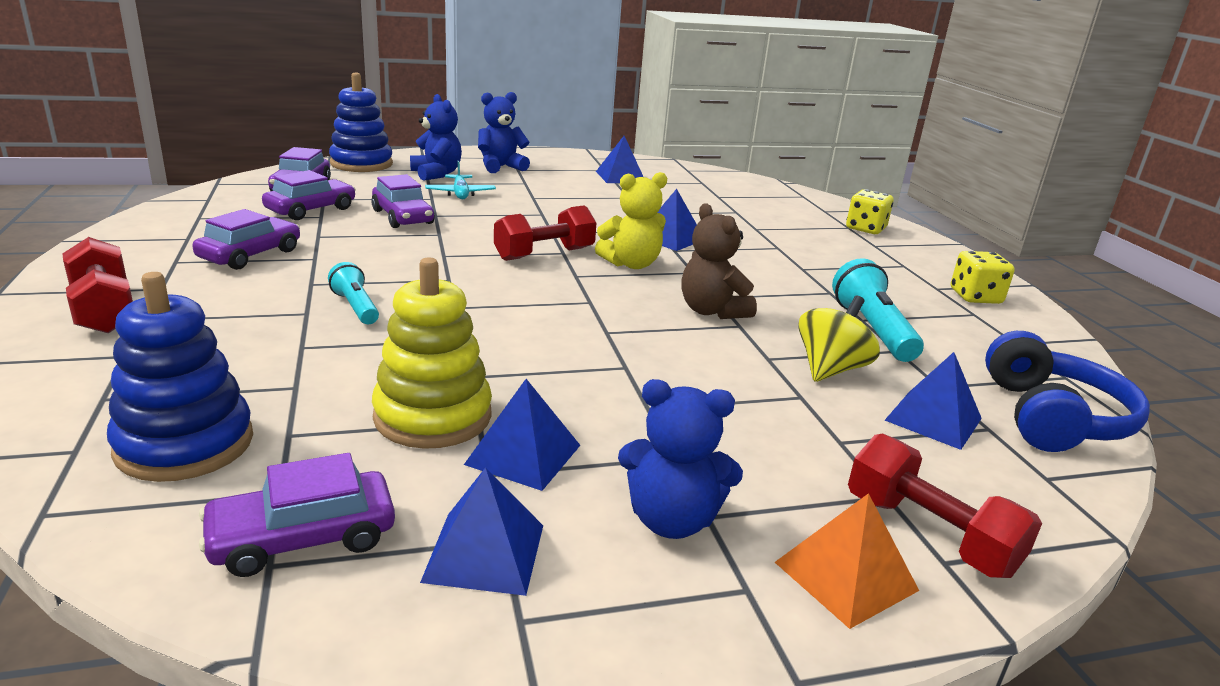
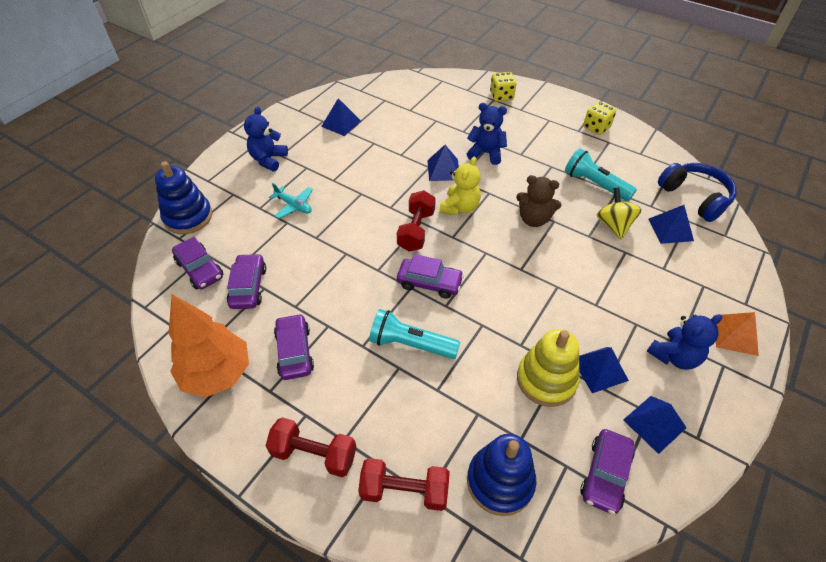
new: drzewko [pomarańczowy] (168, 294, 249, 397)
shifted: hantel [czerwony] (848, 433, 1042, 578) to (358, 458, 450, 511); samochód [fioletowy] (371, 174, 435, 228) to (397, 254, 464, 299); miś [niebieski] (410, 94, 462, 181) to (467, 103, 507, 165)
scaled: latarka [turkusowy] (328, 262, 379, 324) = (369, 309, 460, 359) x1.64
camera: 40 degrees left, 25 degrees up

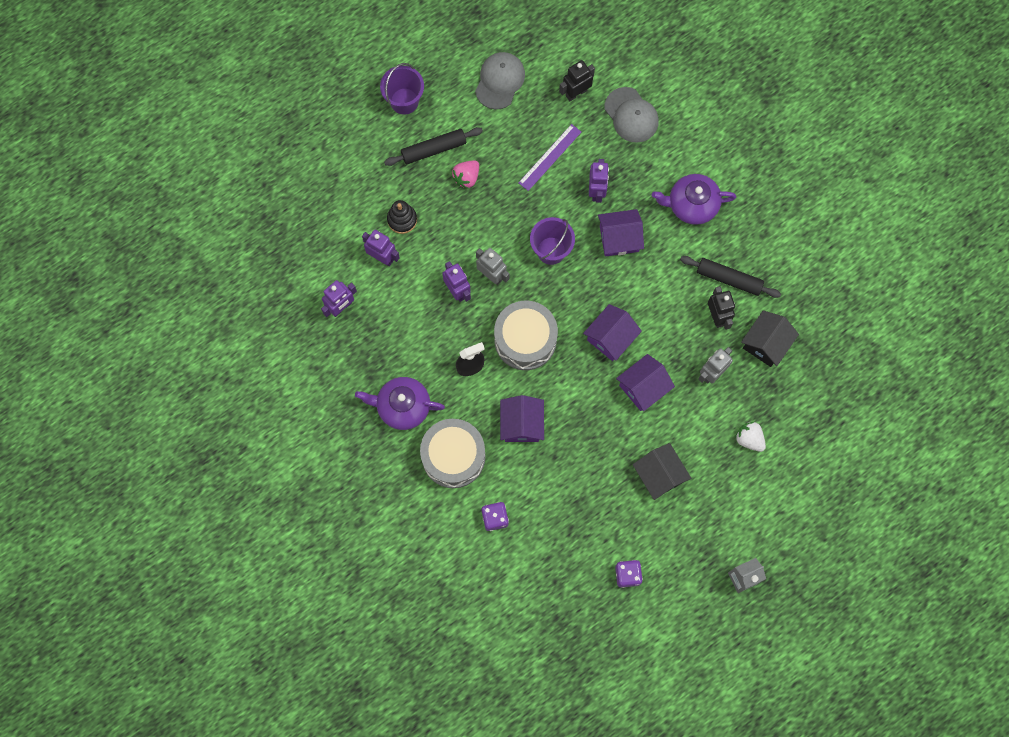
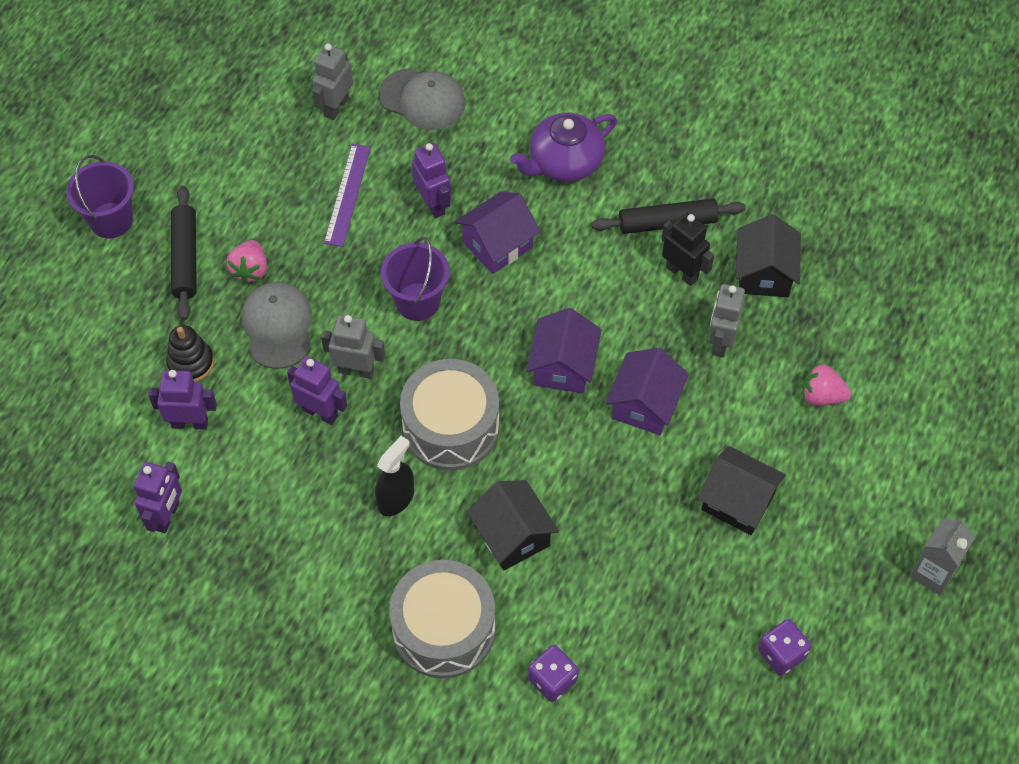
gone: imbryk [fioletowy] (355, 377, 445, 430)
shifted: czapka [szary] (475, 52, 525, 109) to (242, 282, 312, 369)
repainted: robot [czarny] (559, 60, 595, 101) to robot [szary] (312, 43, 353, 120); domek [fioletowy] (500, 395, 544, 442) to domek [czarny] (467, 480, 559, 570); truskawka [biały] (735, 422, 766, 452) to truskawka [różowy] (802, 364, 851, 406)
rotated: wałek do ciasta [czarny] (384, 127, 483, 166) = (171, 186, 197, 320) 45 degrees counterclockwise
camera: 30 degrees left, 15 degrees down

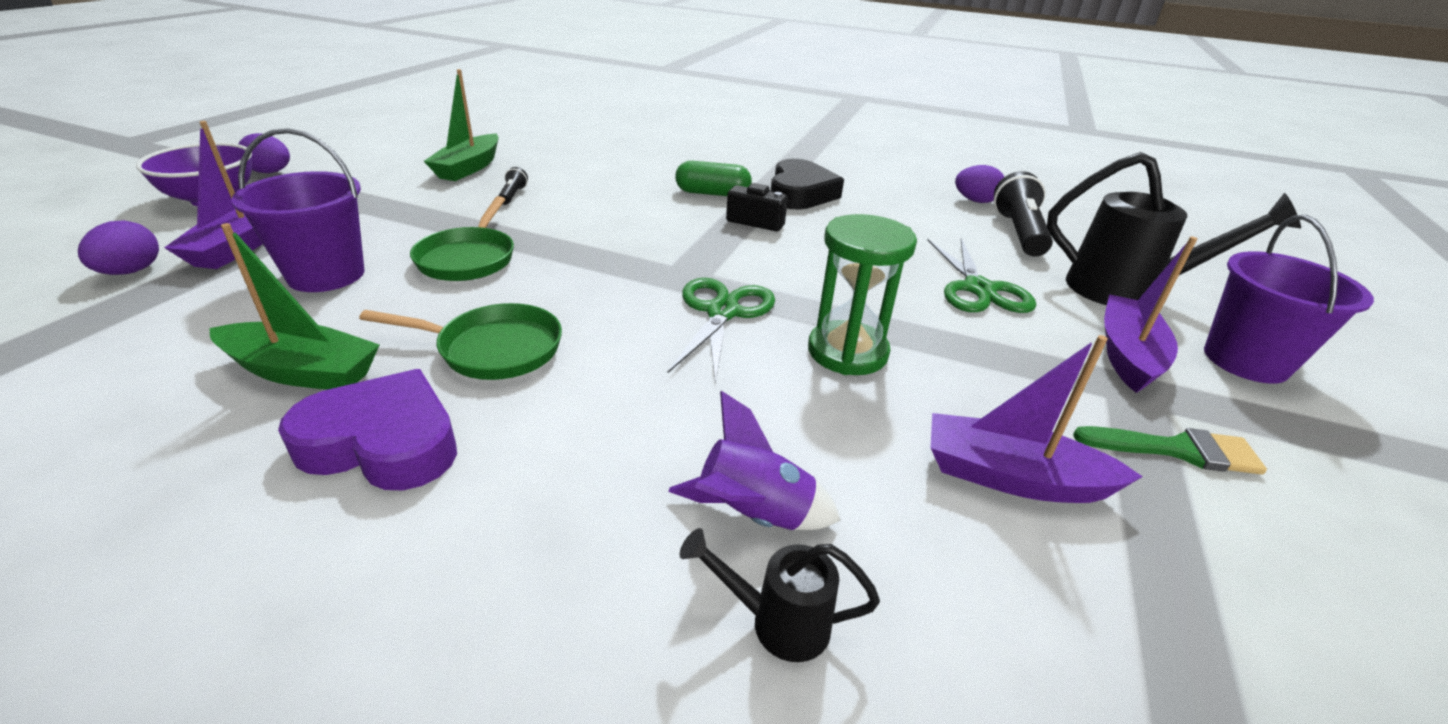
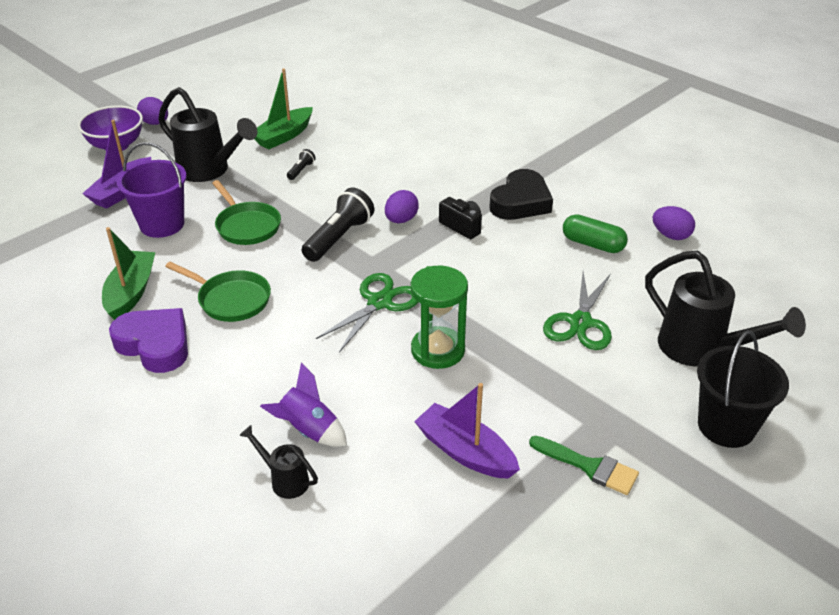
gone: łódka [fioletowy] (1104, 237, 1197, 393)
new: konewka [czarny] (158, 87, 258, 182)
shifted: latarka [czarny] (994, 171, 1053, 257) to (301, 188, 374, 262); jajko [fioletowy] (78, 220, 159, 275) to (385, 190, 419, 223); kapsułka [zielony] (675, 161, 752, 196) to (563, 214, 628, 253)
repainted: wiadro [fioletowy] (1204, 215, 1374, 384) to wiadro [czarny] (697, 330, 789, 448)
rotated: łódka [zielony] (209, 223, 379, 390) = (102, 227, 155, 320) 120 degrees counterclockwise; patelnia [zielony] (410, 196, 514, 281) = (212, 180, 281, 245) 60 degrees counterclockwise
camera: 25 degrees right, 5 degrees up

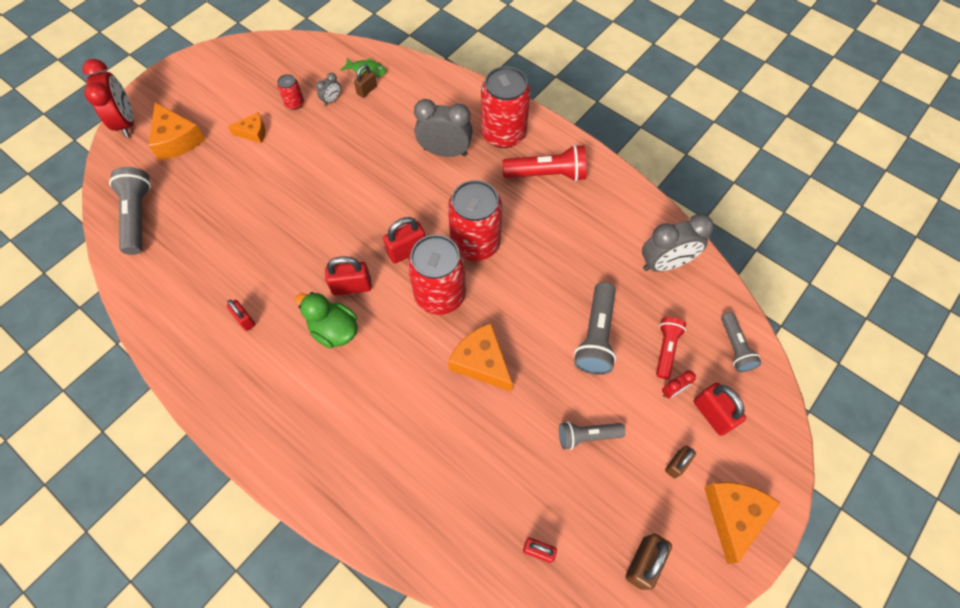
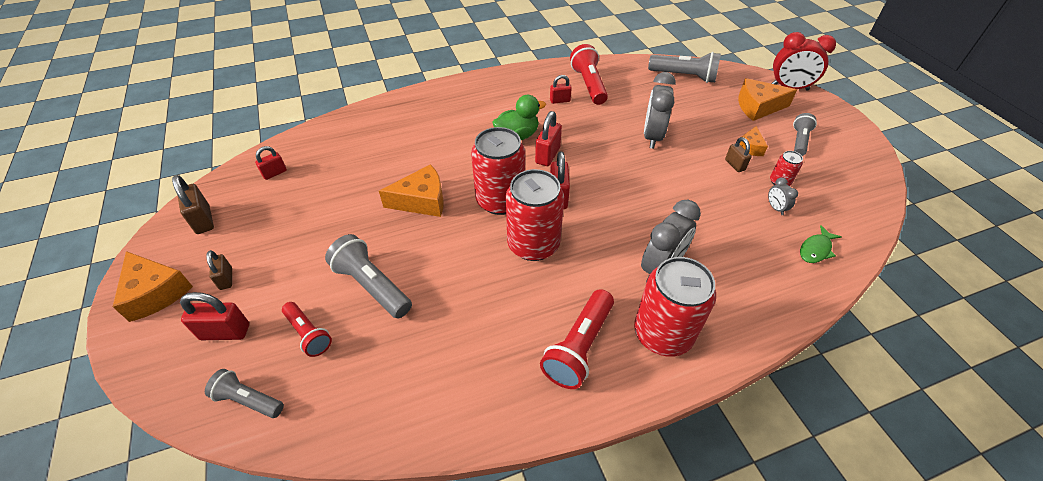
gone: budzik [czerwony] (662, 371, 696, 398)
new: latarka [czerwony] (570, 44, 608, 105)
shifted: budzik [szary] (642, 214, 714, 272) to (644, 72, 676, 149); kłódka [brązowy] (354, 64, 377, 98) to (725, 137, 751, 172); latarka [szary] (559, 421, 625, 450) to (793, 113, 817, 156)
camera: 120 degrees right, 15 degrees down

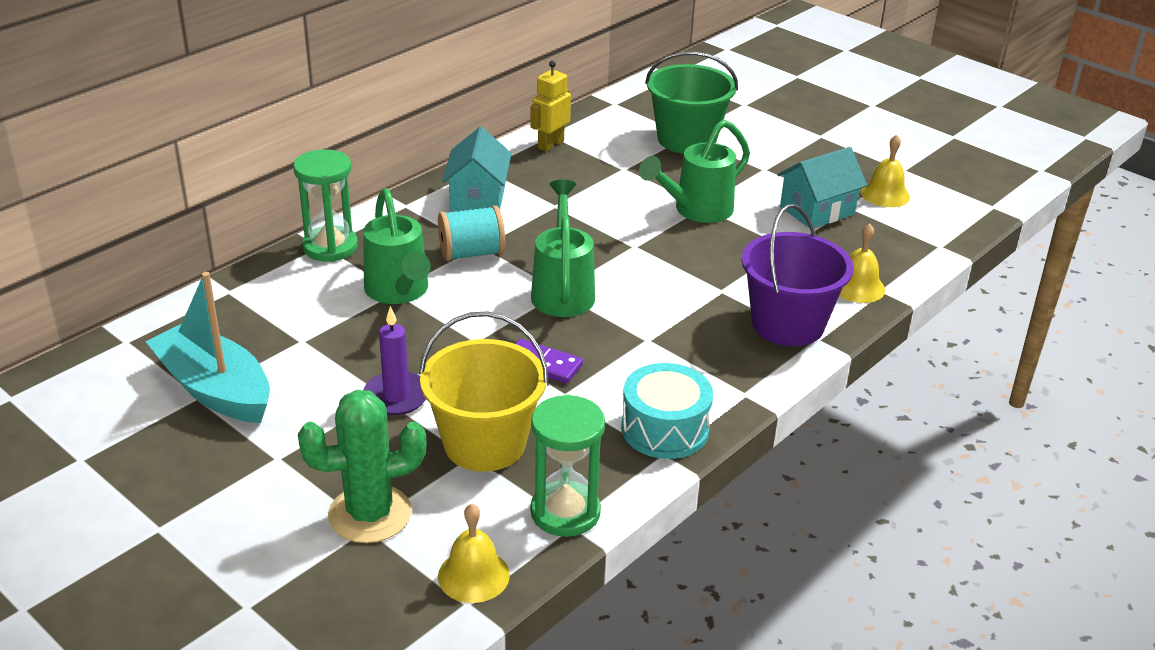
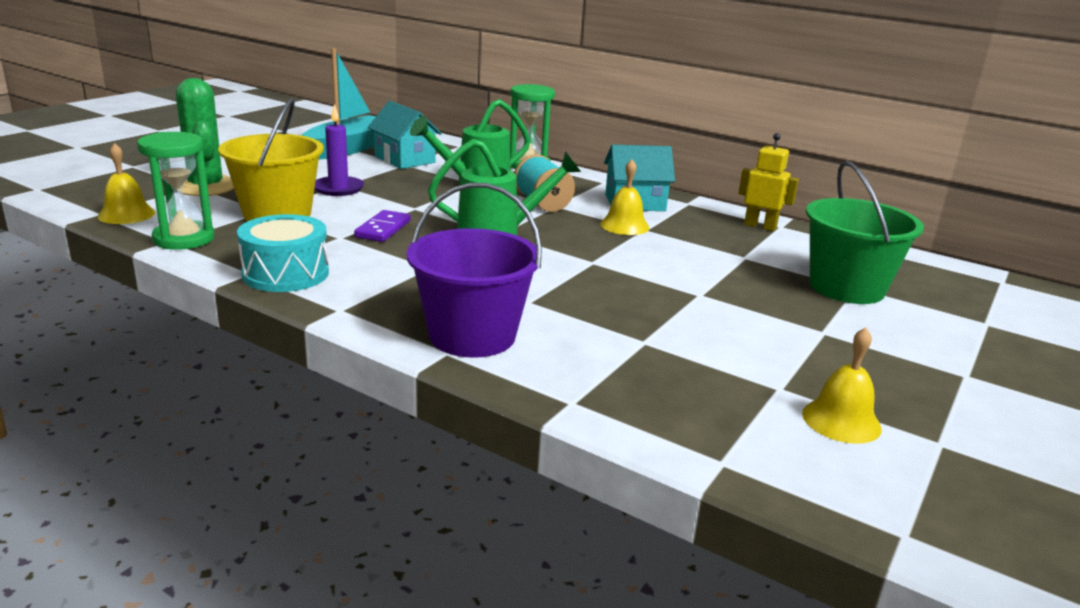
gone: konewka [zielony] (639, 119, 750, 223)
shifted: domek [turkusowy] (777, 147, 867, 228) to (368, 101, 442, 169); dzwonek [żółty] (839, 223, 885, 303) to (600, 159, 649, 235)
camera: 80 degrees right, 10 degrees down

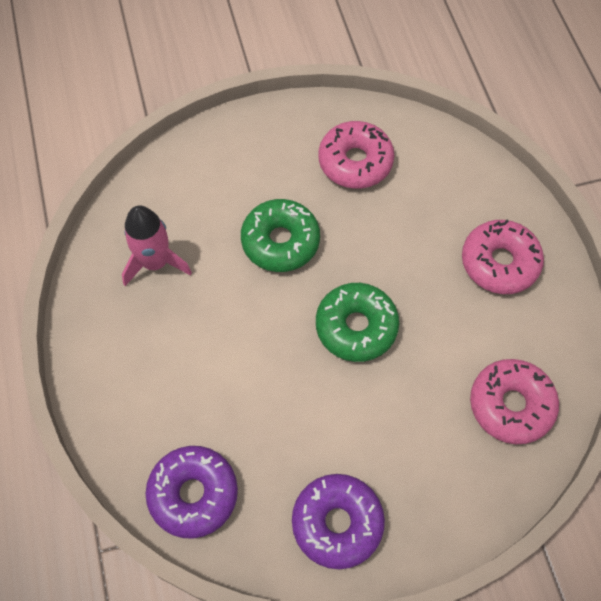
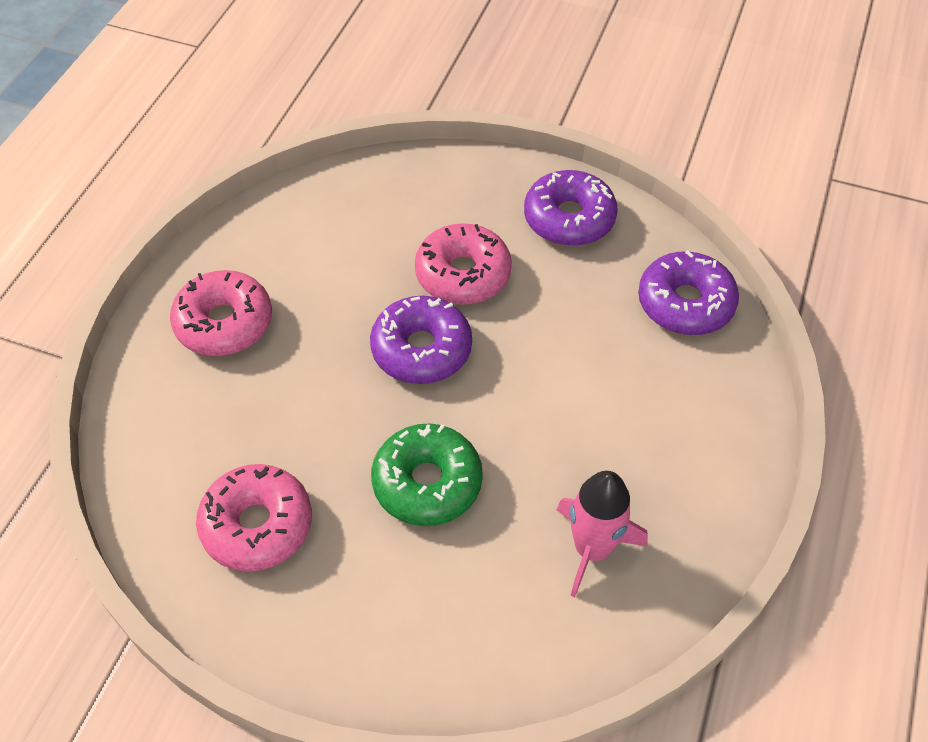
shifted: donut [różowy] (470, 359, 559, 444) to (415, 223, 512, 305)
repainted: donut [zielony] (316, 283, 399, 362) to donut [fioletowy] (370, 296, 472, 384)
camera: 145 degrees left, 10 degrees down

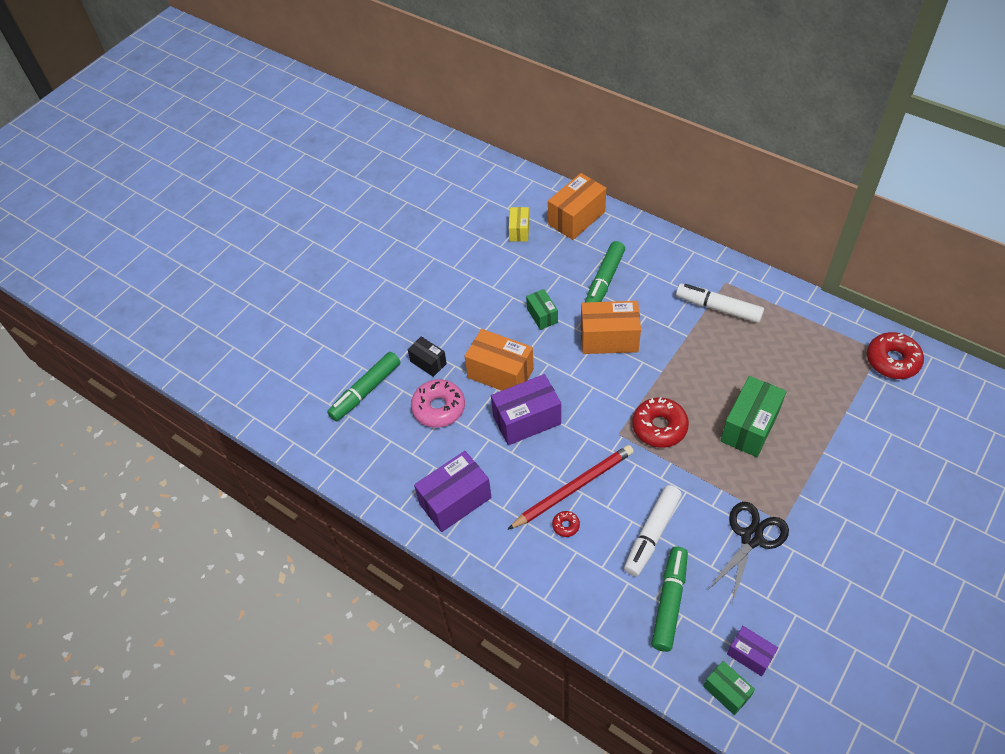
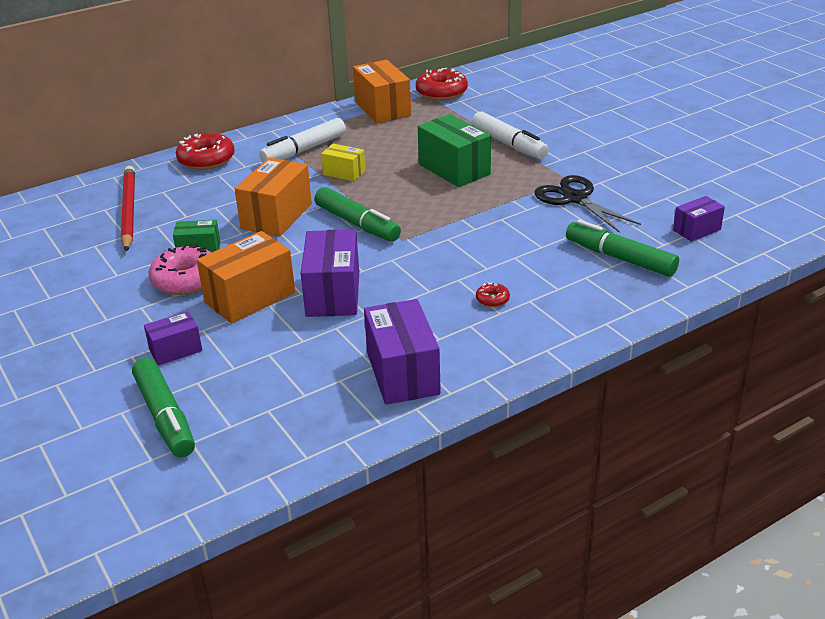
gone: pudełko [zielony] (703, 661, 755, 715)
shifted: ołówek [czerwony] (507, 445, 634, 530) to (121, 166, 135, 252); donut [różowy] (411, 379, 465, 428) to (148, 244, 212, 295); donut [czerwony] (632, 397, 689, 448) to (176, 133, 235, 170); flamaster [zielony] (585, 241, 625, 302) to (315, 187, 401, 242); pudełko [żółty] (509, 207, 529, 242) to (321, 144, 365, 181); pudełko [pomarańczowy] (548, 173, 606, 240) to (353, 60, 411, 123); flamaster [biały] (624, 485, 682, 576) to (472, 111, 549, 159)
repainted: pudełko [czarny] (408, 336, 447, 377) to pudełko [fioletowy] (144, 311, 202, 365)
camera: 70 degrees left, 20 degrees down

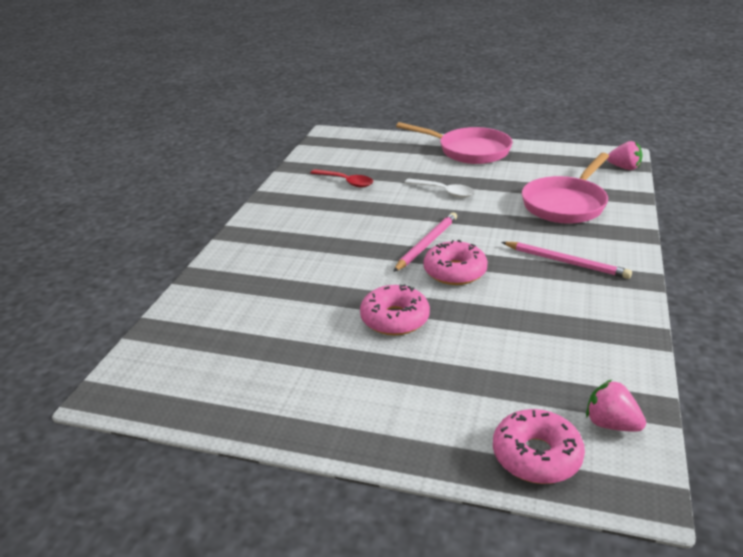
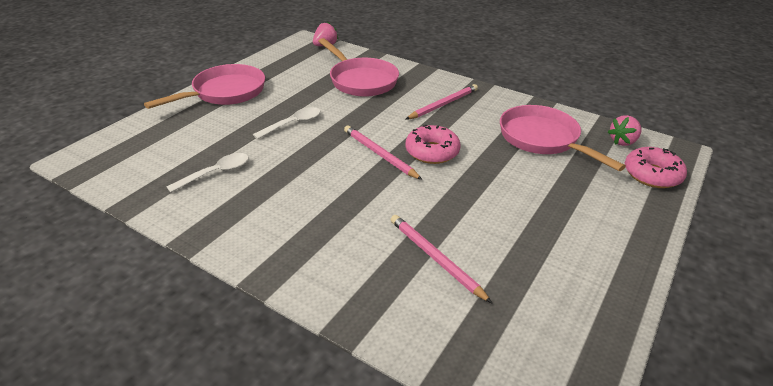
gone: donut [różowy] (360, 284, 430, 335)
new: ołówek [różowy] (391, 215, 492, 303); patelnia [różowy] (500, 105, 626, 171)
repainted: łyżka [czerwony] (310, 169, 373, 187) to łyżka [biały] (166, 153, 249, 193)
camera: 75 degrees left, 5 degrees up

